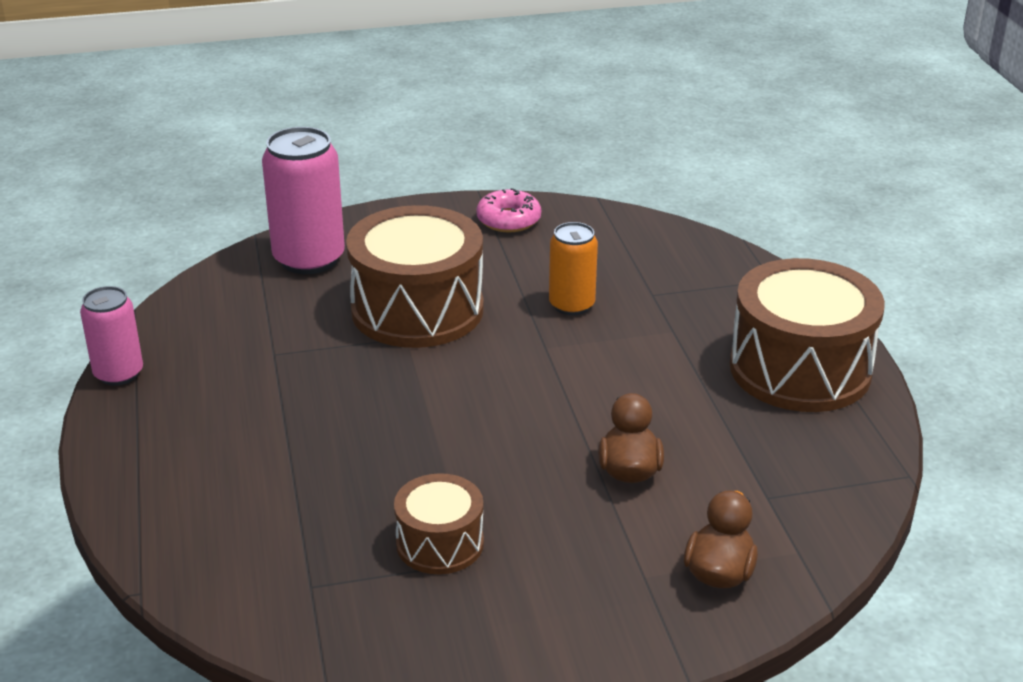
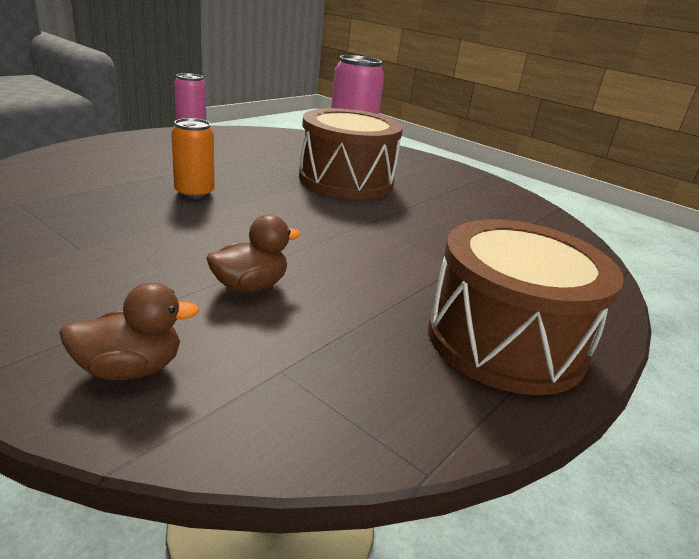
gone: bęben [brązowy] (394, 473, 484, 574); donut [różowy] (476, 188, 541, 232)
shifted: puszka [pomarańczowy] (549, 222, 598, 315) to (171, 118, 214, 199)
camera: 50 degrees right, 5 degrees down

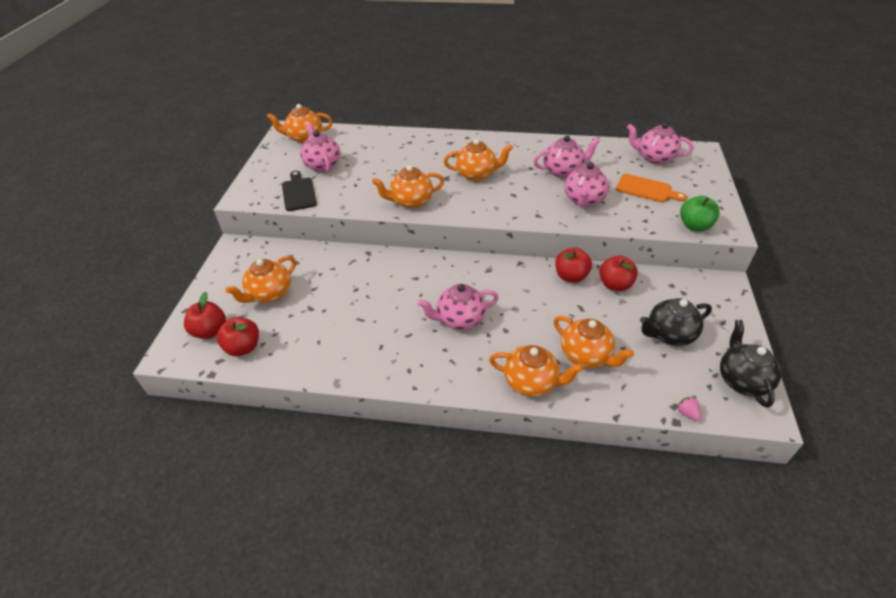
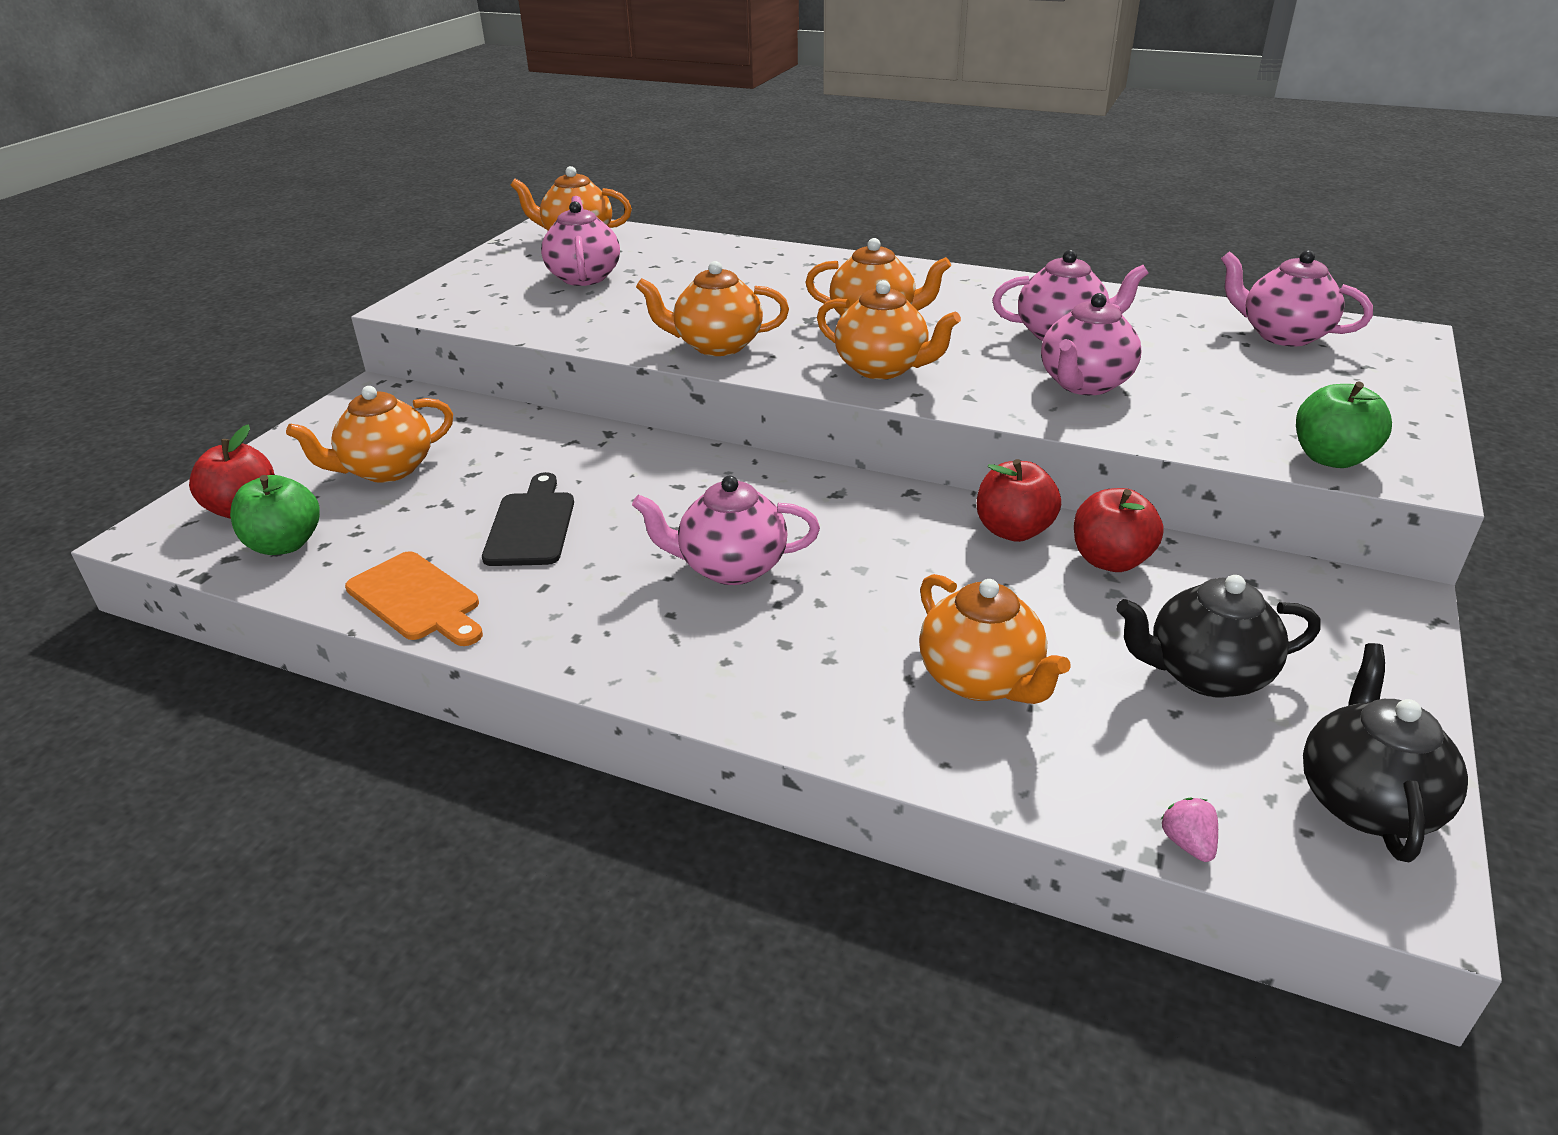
shifted: deska do krojenia [pomarańczowy] (616, 174, 687, 202) to (345, 551, 483, 646); deska do krojenia [czarny] (282, 171, 317, 211) to (482, 472, 574, 566); imbryk [pomarańczowy] (489, 345, 583, 397) to (817, 280, 961, 379)
repainted: jabłko [czerwony] (217, 317, 259, 356) to jabłko [zielony] (230, 475, 320, 555)
camera: 15 degrees right, 10 degrees down

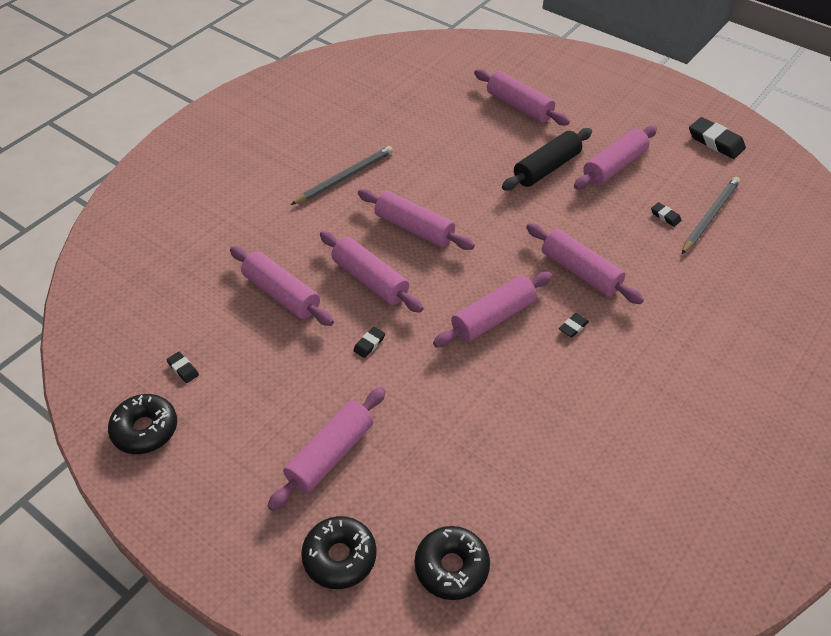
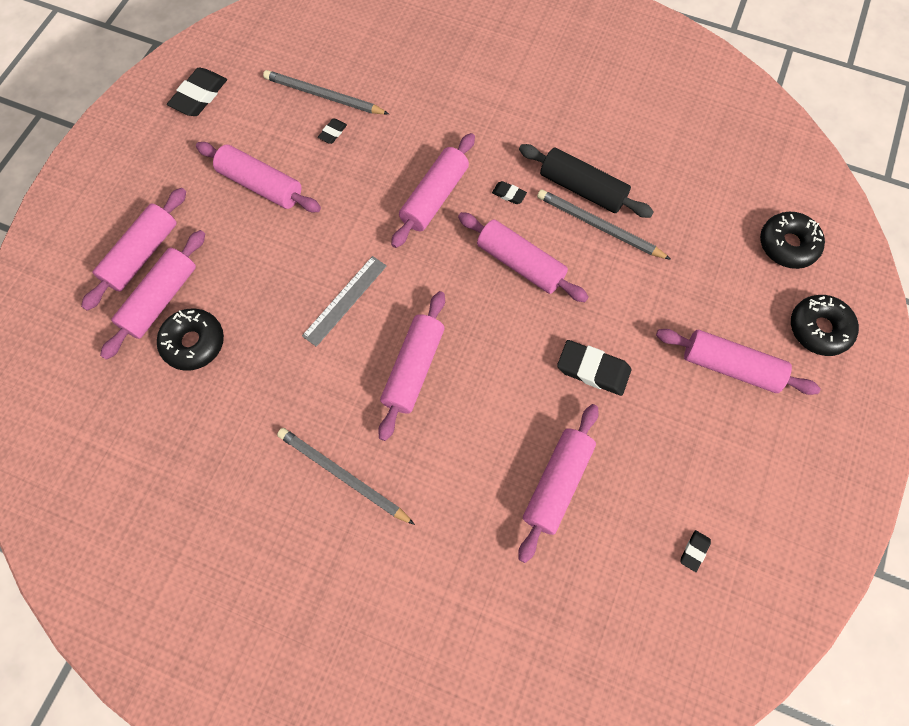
new: linijka [szary] (302, 256, 387, 347); ołówek [szary] (537, 189, 671, 260)
shifted: wałek do ciasta [różowy] (320, 231, 423, 313) to (81, 188, 186, 311); donut [czarny] (108, 394, 177, 454) to (157, 309, 224, 371); wałek do ciasta [czarny] (502, 128, 592, 191) to (519, 144, 654, 218)
scaled: gumka do mazania [czarny] (353, 327, 385, 358) = (557, 340, 631, 396) x1.99
camera: 105 degrees left, 20 degrees up

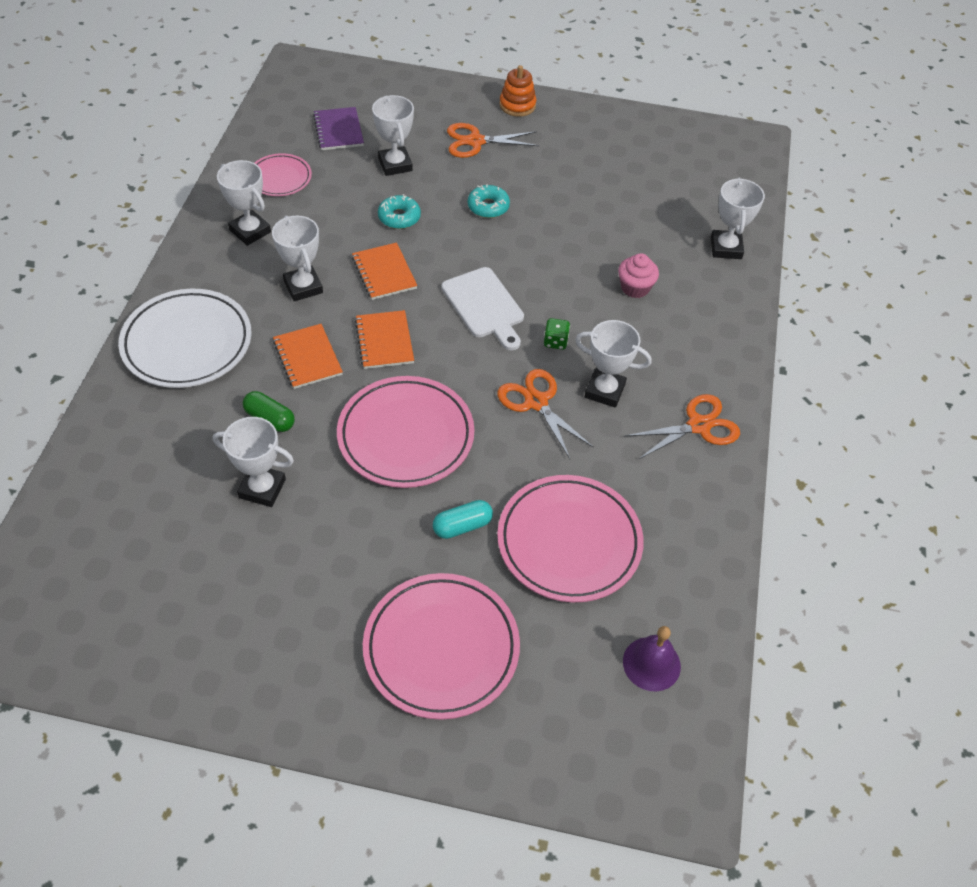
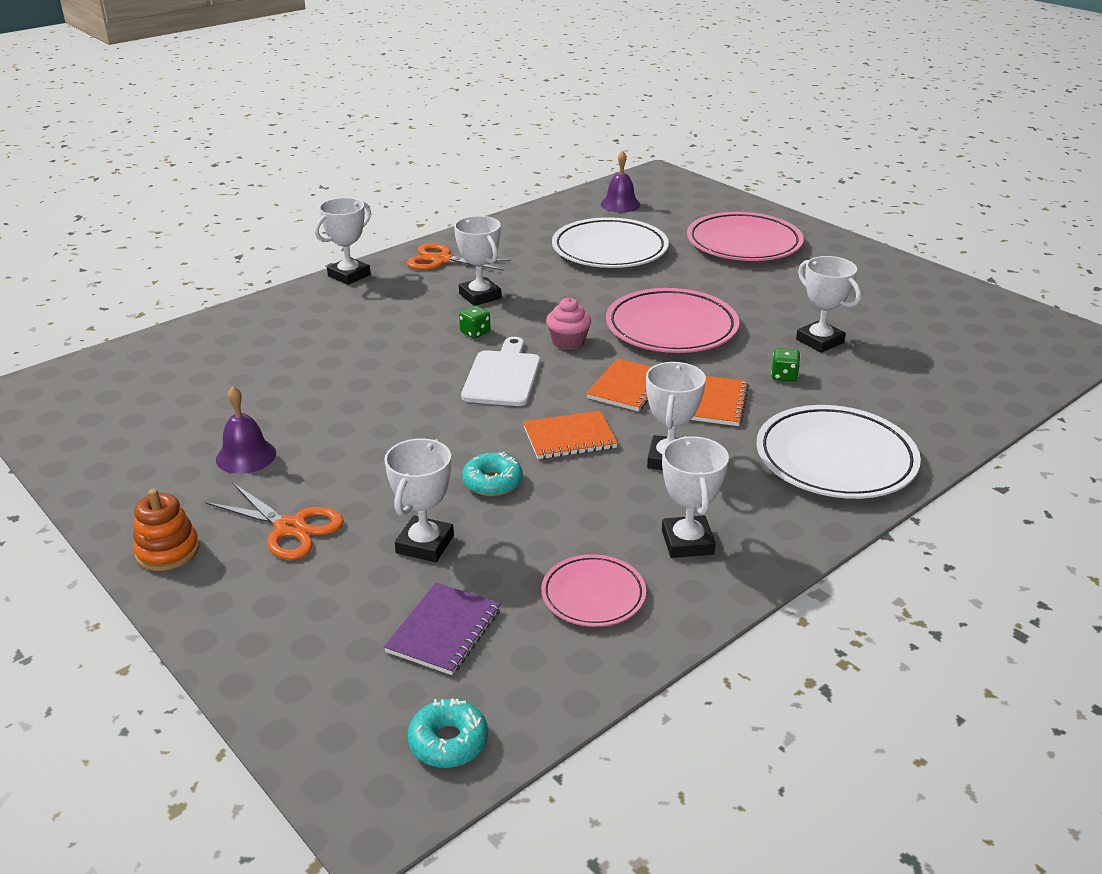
gone: kapsułka [turkusowy] (433, 500, 493, 539); nożyczki [pomarańczowy] (497, 369, 594, 459)
new: dzwonek [fioletowy] (216, 386, 276, 474)
shifted: puchar [biały] (711, 178, 765, 259) to (315, 197, 371, 285); donut [turkusowy] (468, 184, 510, 218) to (407, 698, 488, 768); muffinka [różowy] (618, 253, 659, 298) to (546, 298, 591, 350)
swapped: kapsułka [zielony] (243, 391, 295, 432) to kostka do gry [zielony] (771, 348, 801, 382)
repainted: talerz [różowy] (497, 475, 644, 602) to talerz [biały] (552, 217, 669, 268)
rotated: zeszyt [pomarańczowy] (352, 243, 417, 300) = (523, 411, 618, 459) 60 degrees clockwise
camera: 140 degrees left, 20 degrees down

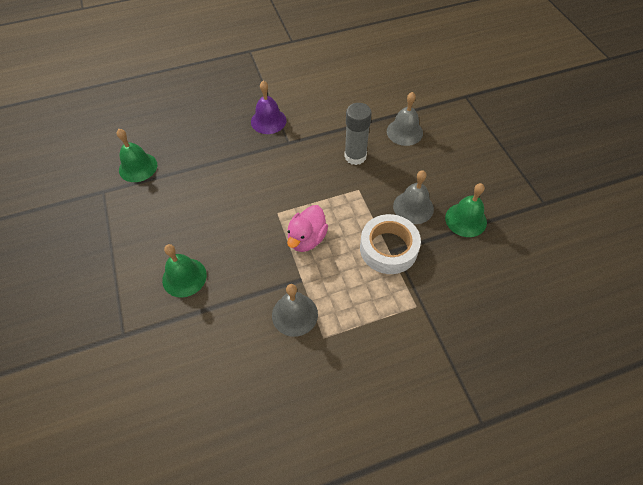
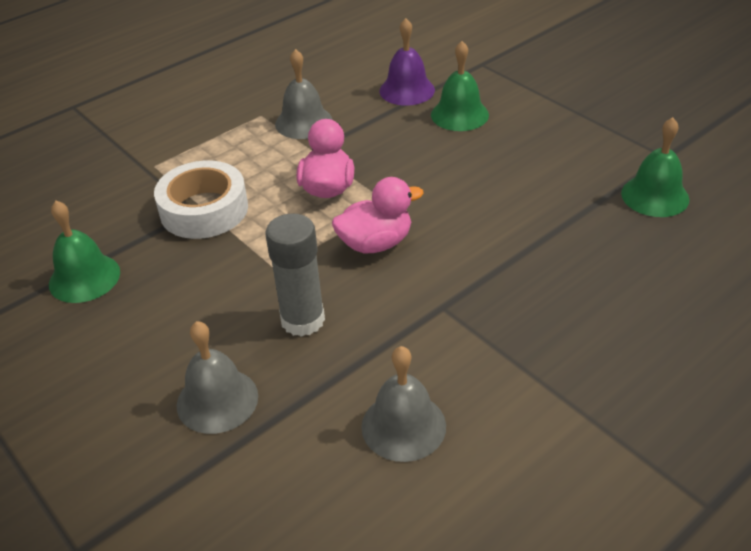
new: kaczka [różowy] (332, 177, 424, 253)
shifted: dzwonek [szary] (393, 170, 434, 224) to (361, 346, 446, 462); dzwonek [fioletowy] (251, 81, 286, 134) to (379, 18, 435, 106)
camera: 160 degrees right, 15 degrees down

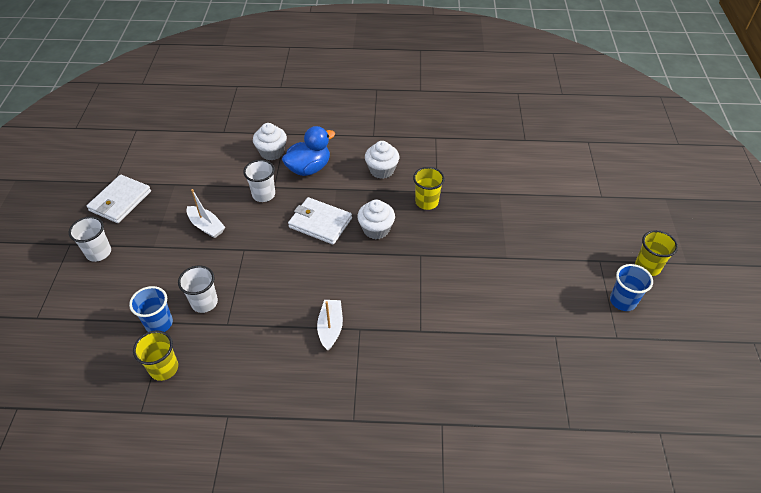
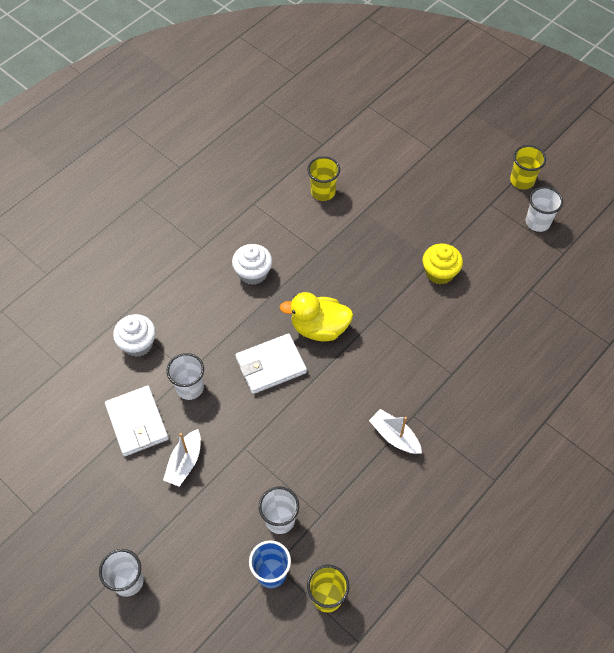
gone: kaczka [niebieski] (282, 126, 335, 176)
new: muffinka [żółty] (423, 244, 463, 284)
shifted: portfel [biały] (87, 175, 151, 223) to (105, 386, 169, 456); szklanka [żółty] (413, 167, 445, 210) to (307, 156, 340, 201)
swapped: muffinka [biały] (357, 200, 395, 239) to kaczka [żółty] (280, 292, 353, 341)
repainted: szklanka [niebieski] (610, 264, 653, 311) to szklanka [biały] (526, 187, 563, 232)
rotated: łódka [biały] (186, 189, 225, 238) = (163, 429, 201, 487) 120 degrees clockwise
camera: 50 degrees left, 10 degrees up

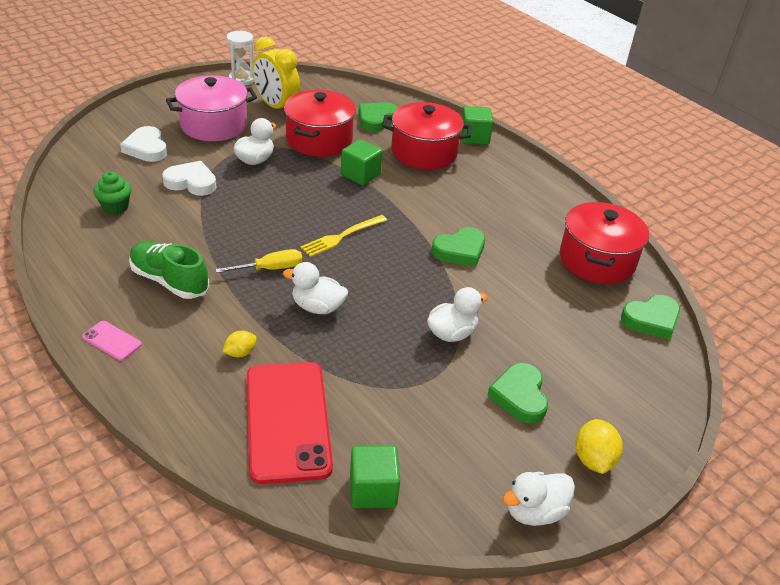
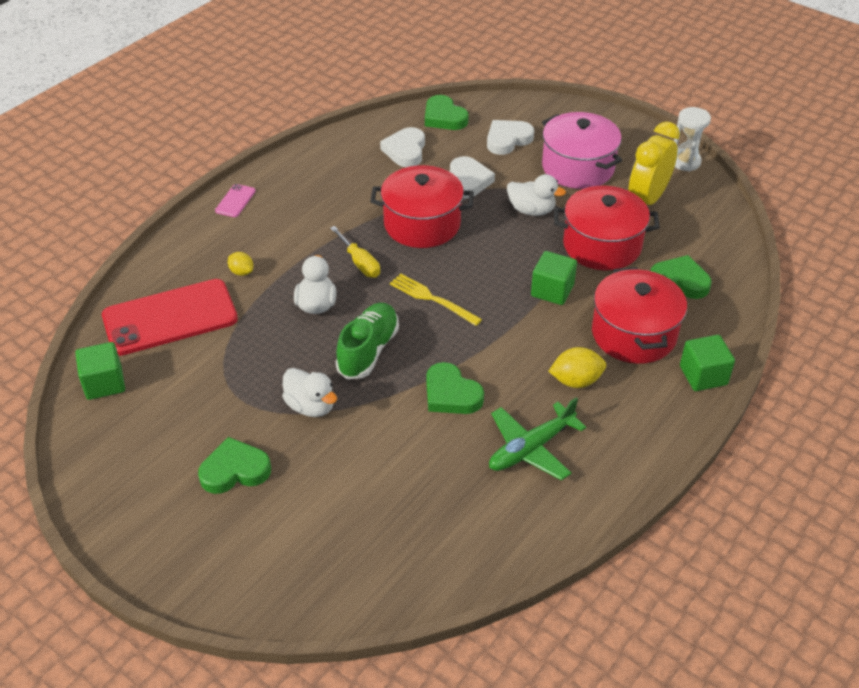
gone: kaczka [biały] (503, 472, 575, 526)
new: samolot [zielony] (489, 397, 586, 481)
shifted: but [zielony] (129, 241, 209, 299) to (335, 303, 399, 379); garnek [czerwony] (560, 202, 649, 284) to (370, 165, 474, 248); serce [zielony] (621, 295, 680, 340) to (425, 95, 469, 130); cytryna [żółty] (576, 419, 623, 474) to (549, 347, 606, 388)
swapped: muffinka [zielony] (94, 171, 132, 215) to serce [biały] (380, 127, 425, 167)
camera: 80 degrees right, 5 degrees up

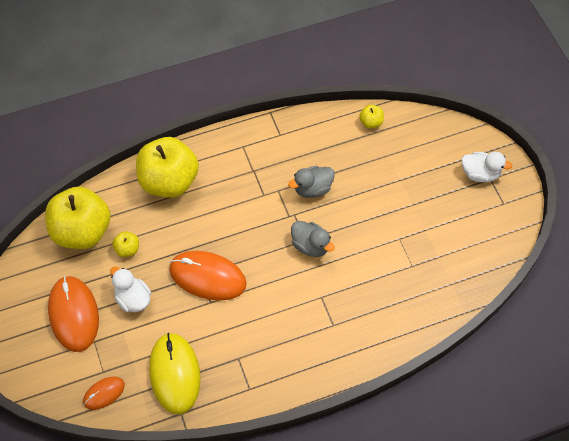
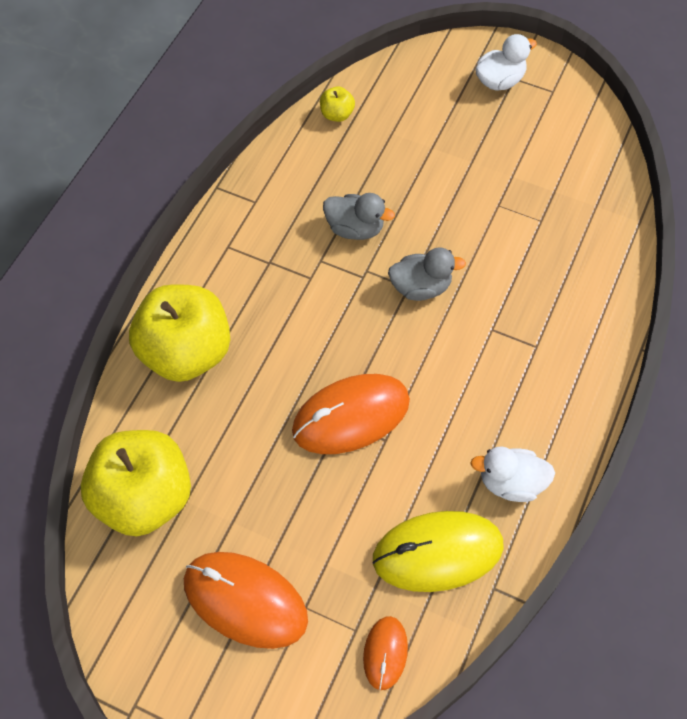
gone: jabłko [żółty] (113, 231, 139, 257)
shifted: kaczka [biały] (110, 267, 151, 312) to (470, 446, 555, 502)
rotated: kaczka [szary] (288, 166, 335, 198) = (323, 193, 395, 240) 90 degrees counterclockwise; myszka [żółty] (149, 333, 201, 414) = (372, 511, 504, 592) 45 degrees counterclockwise
camera: 45 degrees left, 0 degrees up

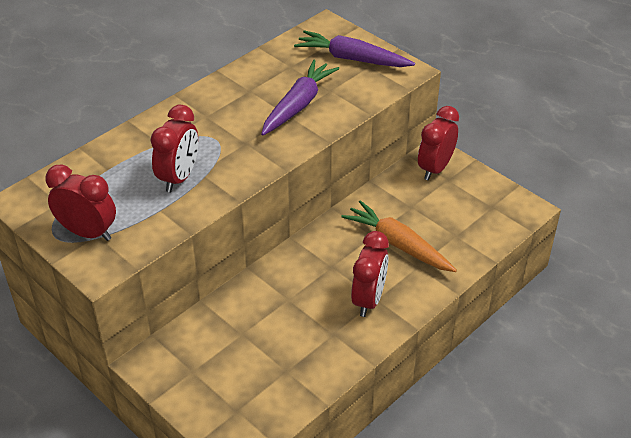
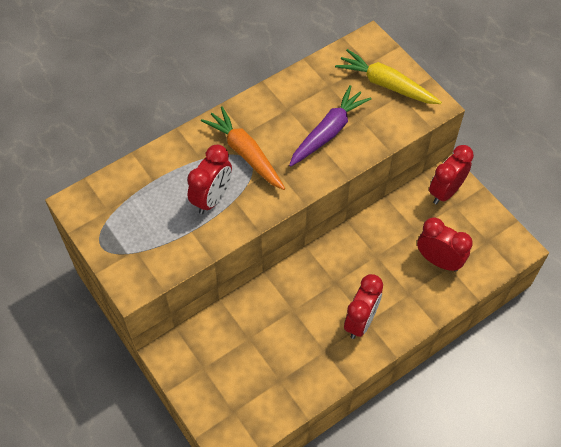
shifted: marchewka [pomarańczowy] (341, 200, 457, 272) to (201, 106, 285, 190); budzik [czerwony] (45, 164, 116, 241) to (417, 217, 473, 272)
repainted: marchewka [fioletowy] (294, 30, 415, 67) to marchewka [żółty] (335, 49, 442, 104)
camera: 10 degrees right, 15 degrees up

